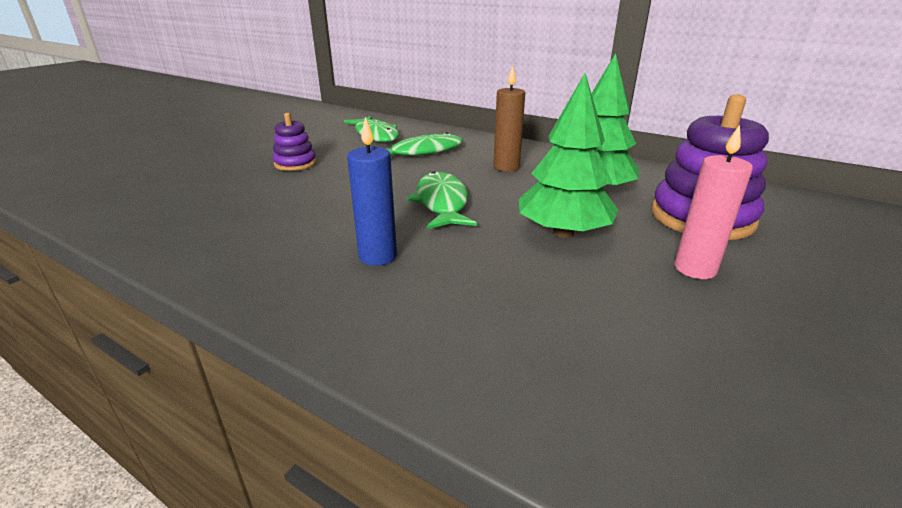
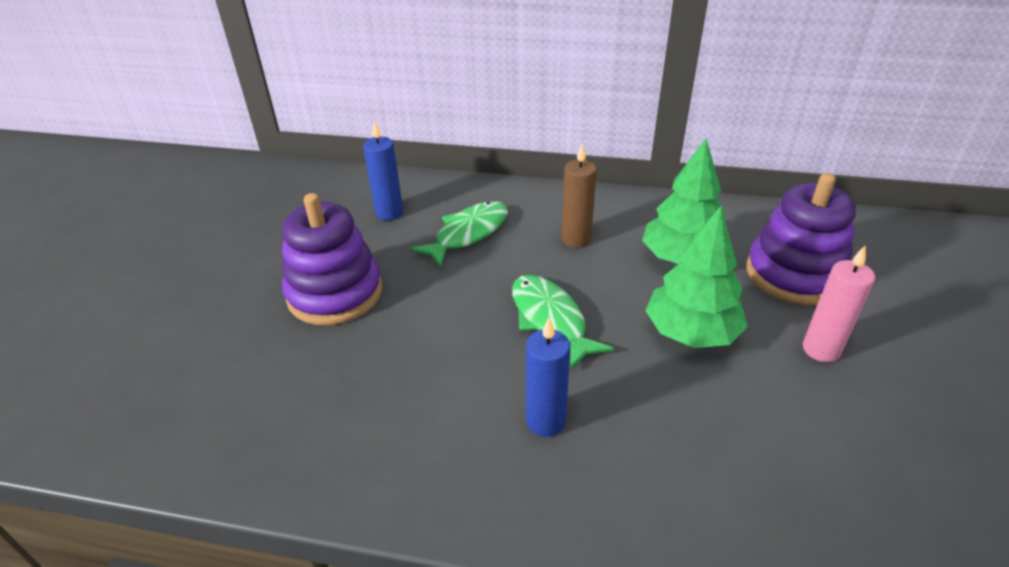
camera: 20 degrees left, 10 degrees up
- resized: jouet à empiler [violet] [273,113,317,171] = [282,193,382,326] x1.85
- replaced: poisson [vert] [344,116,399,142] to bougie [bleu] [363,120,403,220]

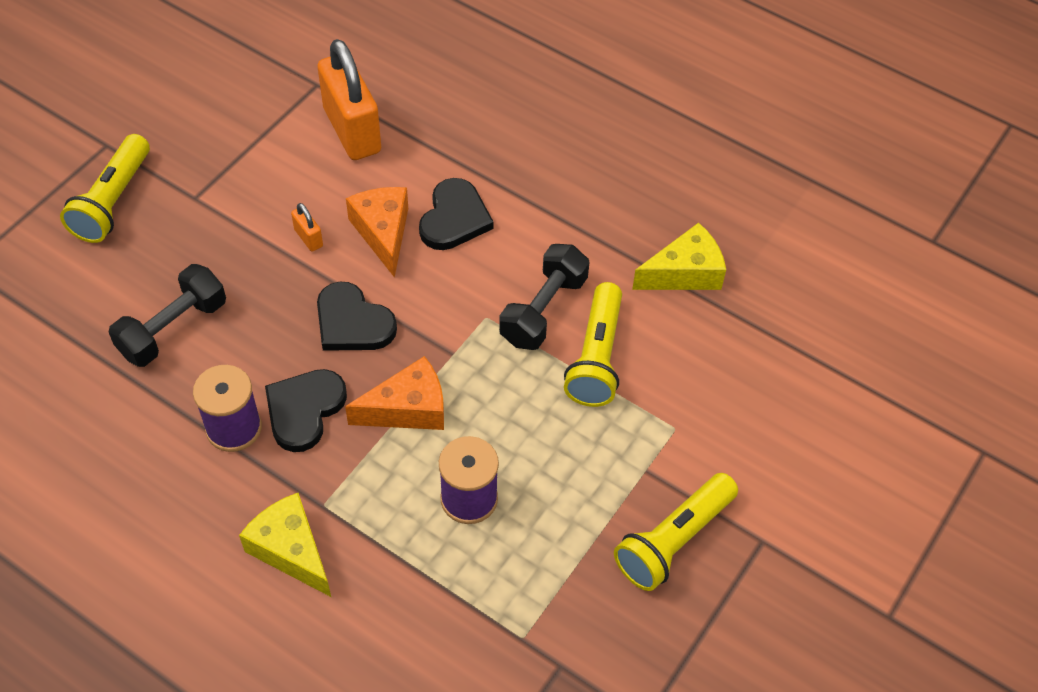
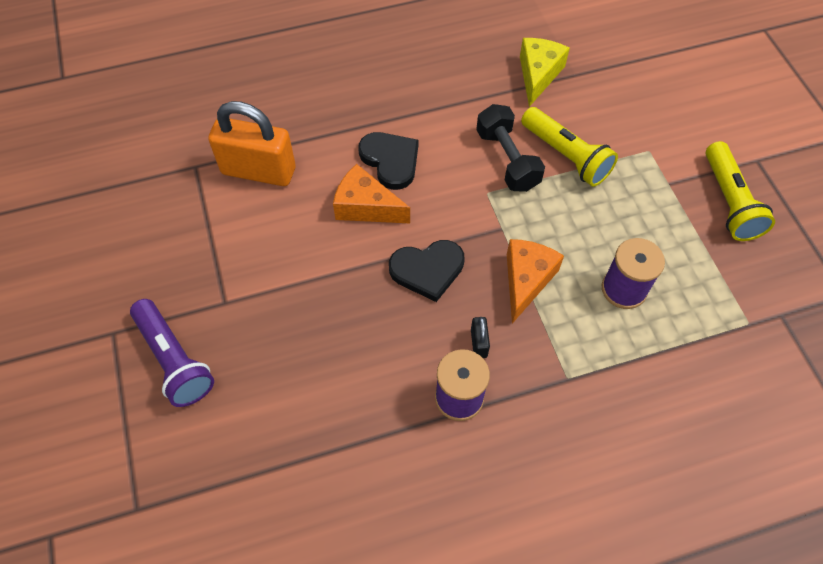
camera: 50 degrees left, 5 degrees up
- recoloured: lampe de poche [jaune] [60,134,150,243] to lampe de poche [violet] [130,299,214,407]
- removed: cadenas [orange] [291,203,323,252]
- removed: haltère [noir] [109,264,226,367]
- replaced: cœur [noir] [265,369,347,452] to cadenas [noir] [471,317,490,358]
- removed: fromage [jaune] [239,493,331,597]

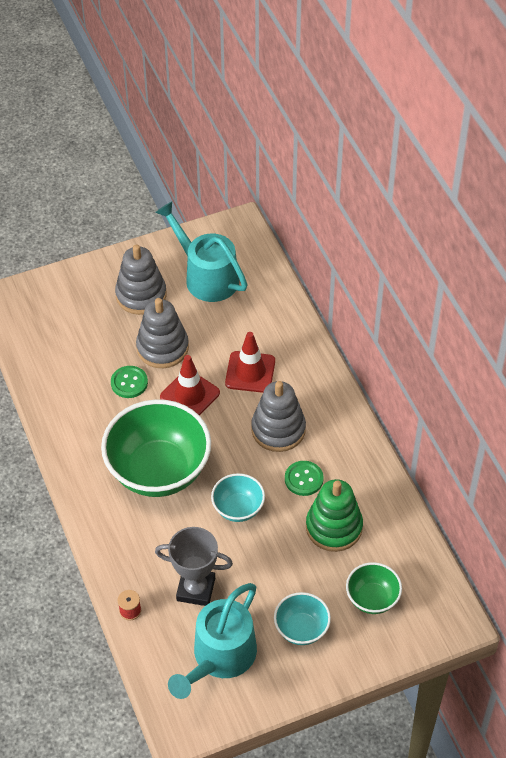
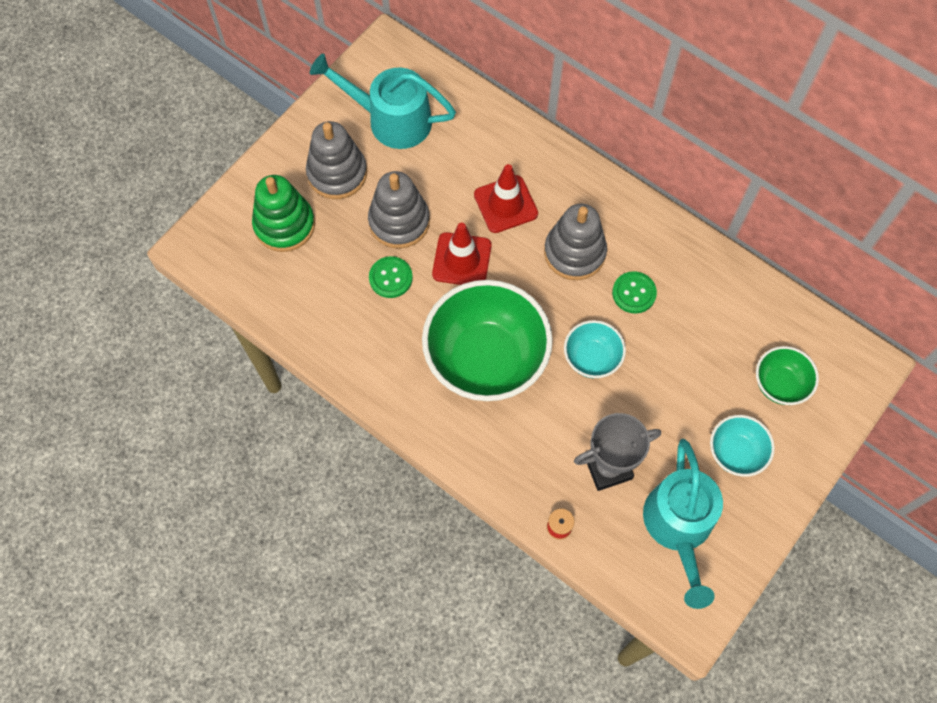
camera: 30 degrees left, 15 degrees up
- moved: jouet à empiler [vert] [306,479,363,552] to [252,175,315,252]

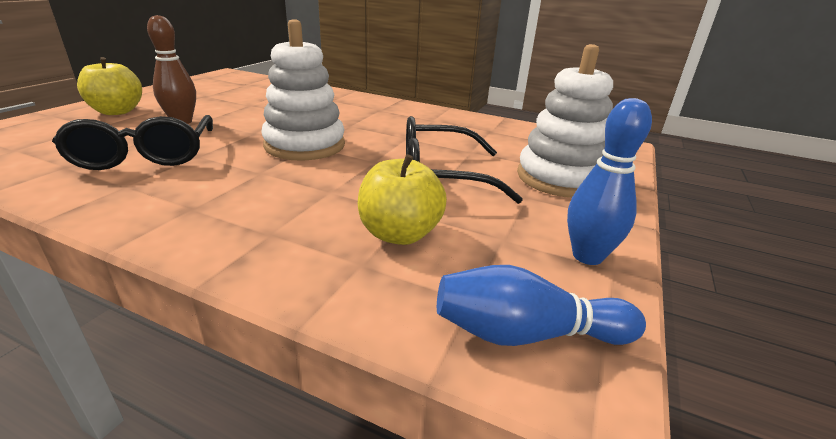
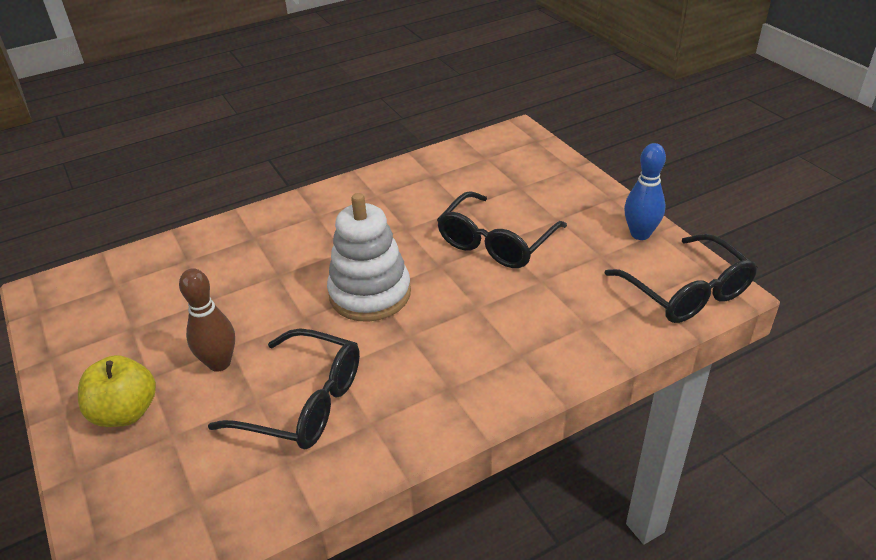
camera: 50 degrees left, 10 degrees up
- removed: jouet à empiler [blanc] [517,44,613,198]
- removed: pomme [jaune] [358,154,447,245]
- replaced: quille [bleu] [437,265,646,346] to lunettes [noir] [604,234,757,323]

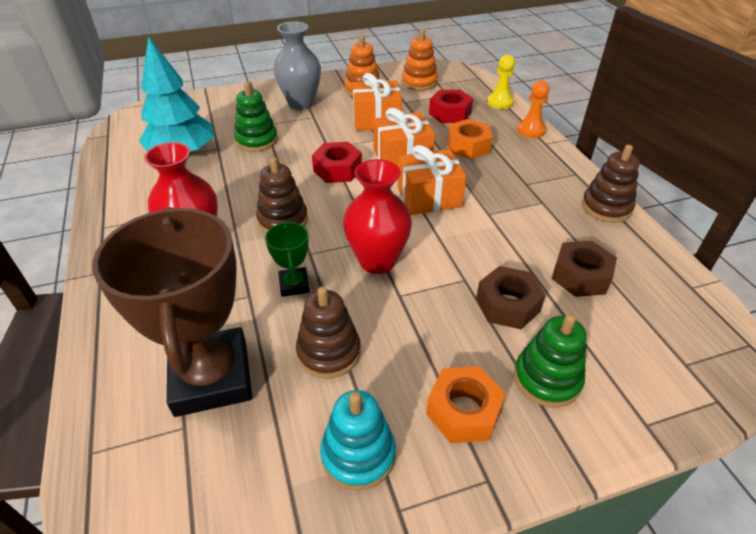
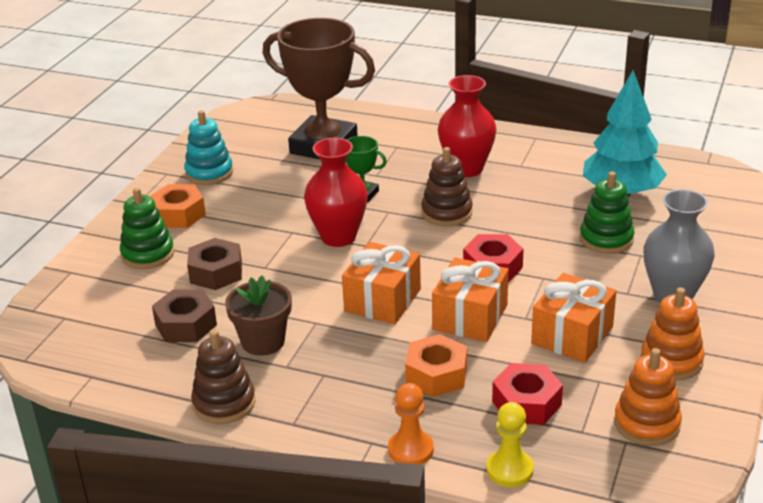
camera: 130 degrees right, 10 degrees down
- removed: jouet à empiler [marron] [296,286,361,379]
- added: pot de fleurs [marron] [225,275,292,356]

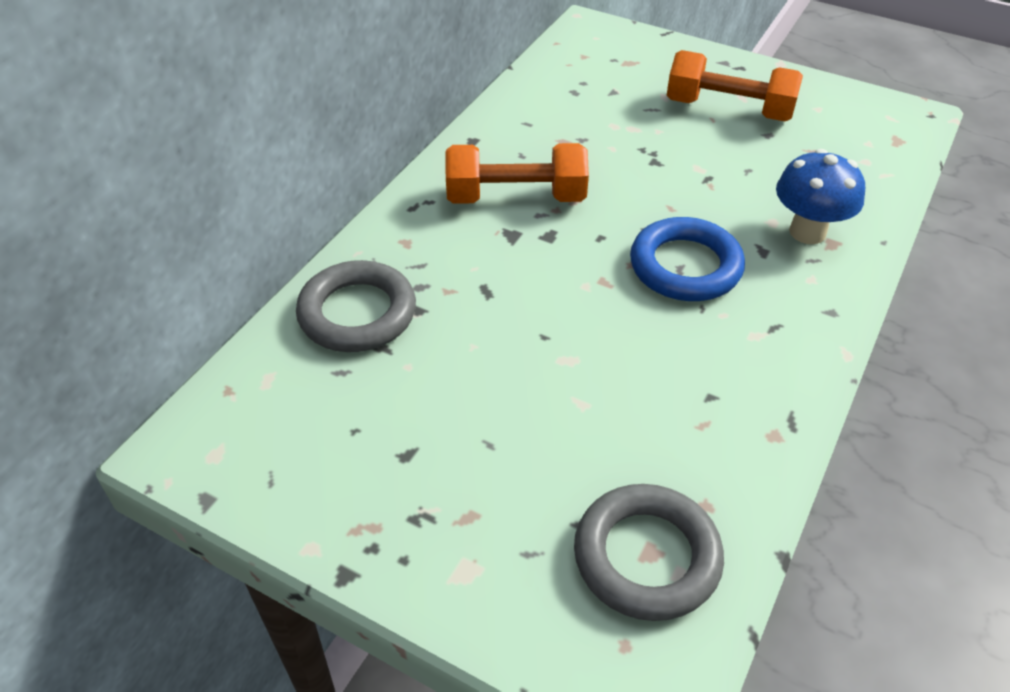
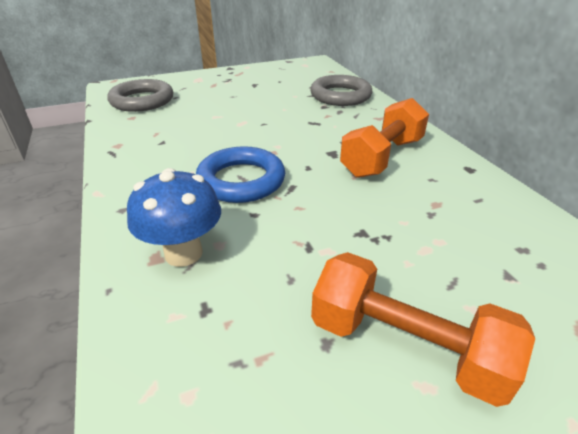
camera: 130 degrees right, 10 degrees down
- turned: haltère [orange] [667,50,803,121] = [311,252,535,407] 60 degrees clockwise

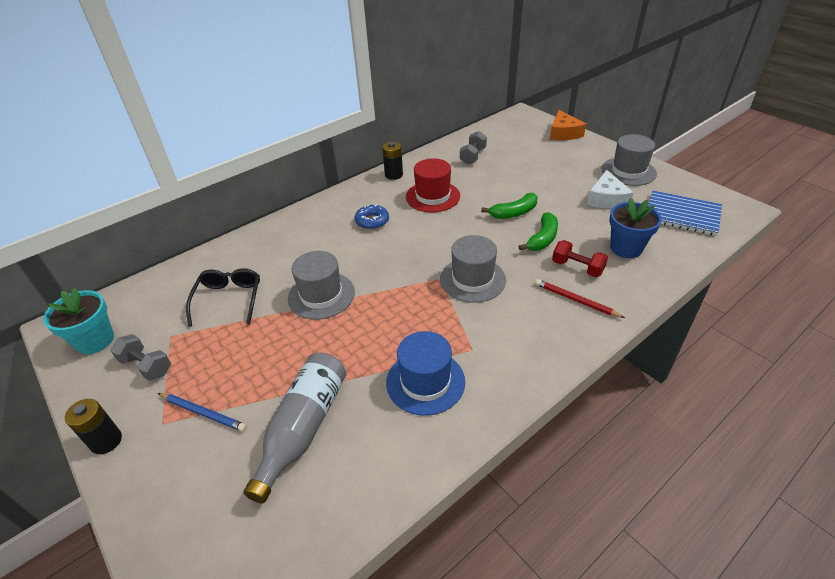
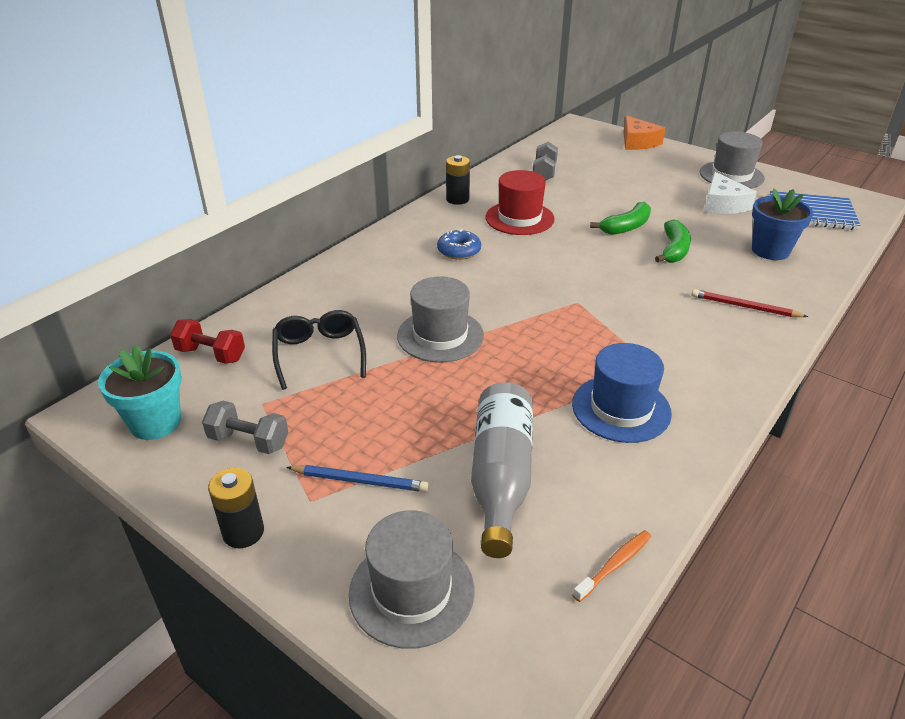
camera: 15 degrees left, 5 degrees down
- moved: chapeau [gris] [440,235,506,303] to [349,510,475,649]
- moved: haltère [rouge] [552,240,608,277] to [170,319,245,364]
- added: brosse à dents [orange] [572,530,651,602]

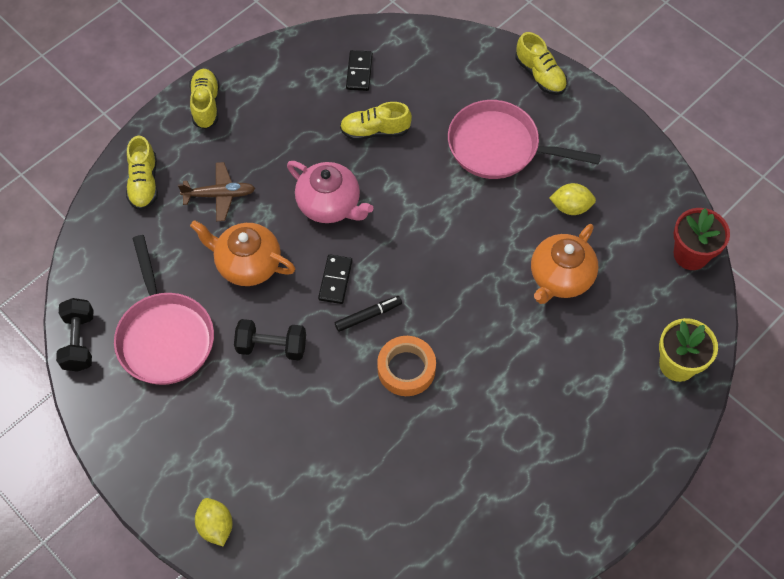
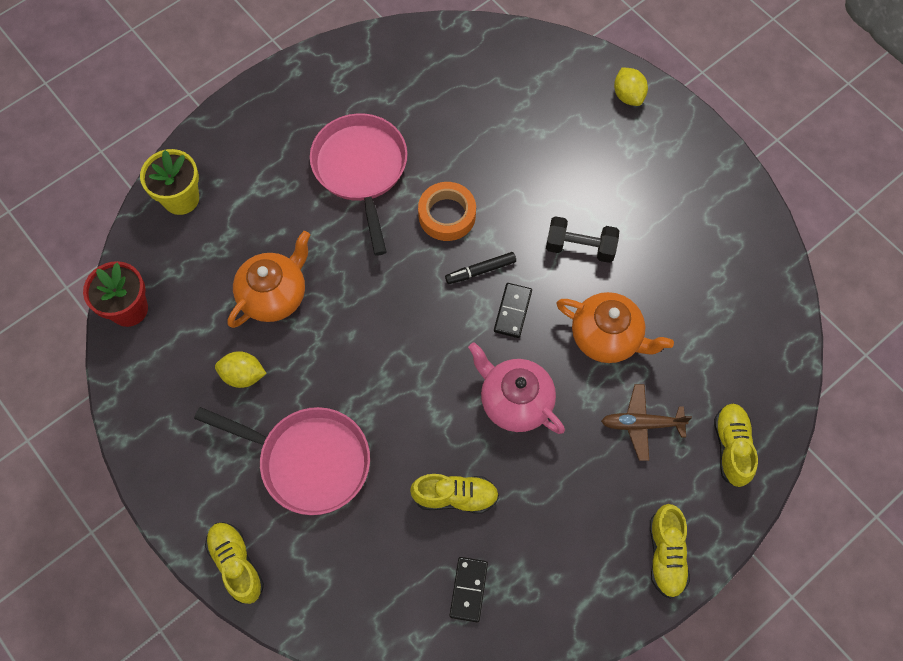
camera: 175 degrees left, 5 degrees up
- moved: poêle [rose] [114,235,214,385] to [310,113,407,255]
- removed: haltère [noir] [56,298,93,372]

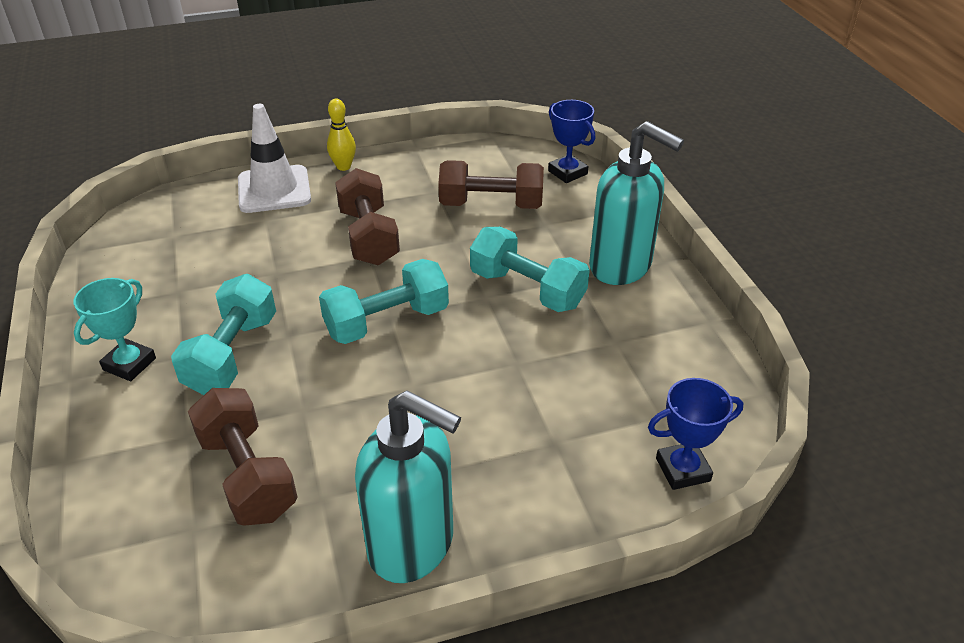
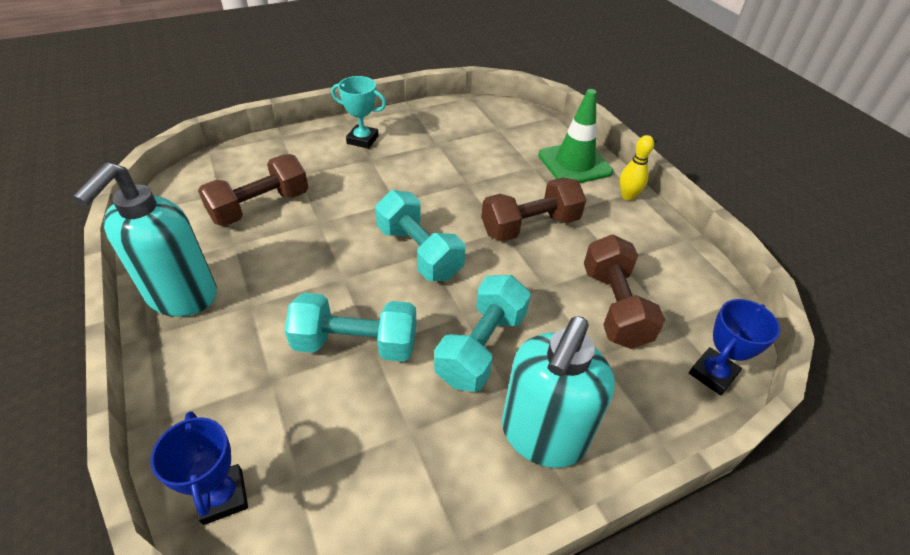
camera: 80 degrees right, 5 degrees up
- recoloured: cône de chantier [blanc] [238,104,311,213] to cône de chantier [vert] [538,89,613,183]
- moved: haltère [turquoise] [171,274,276,395] to [284,293,416,362]

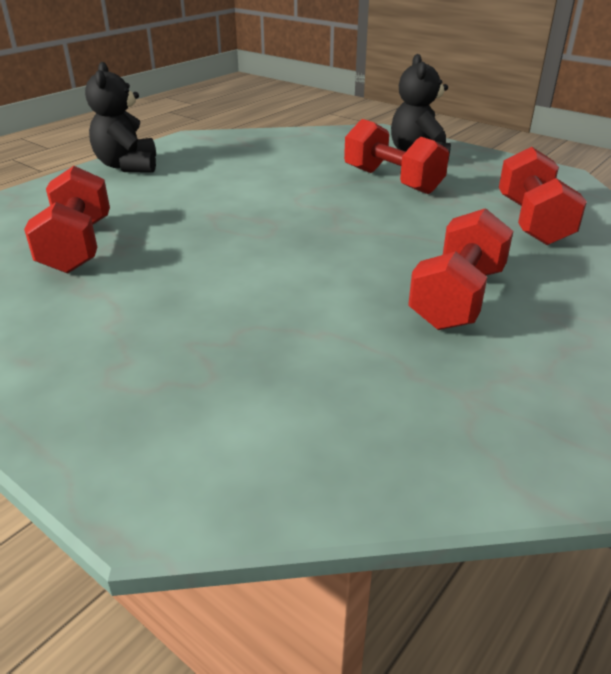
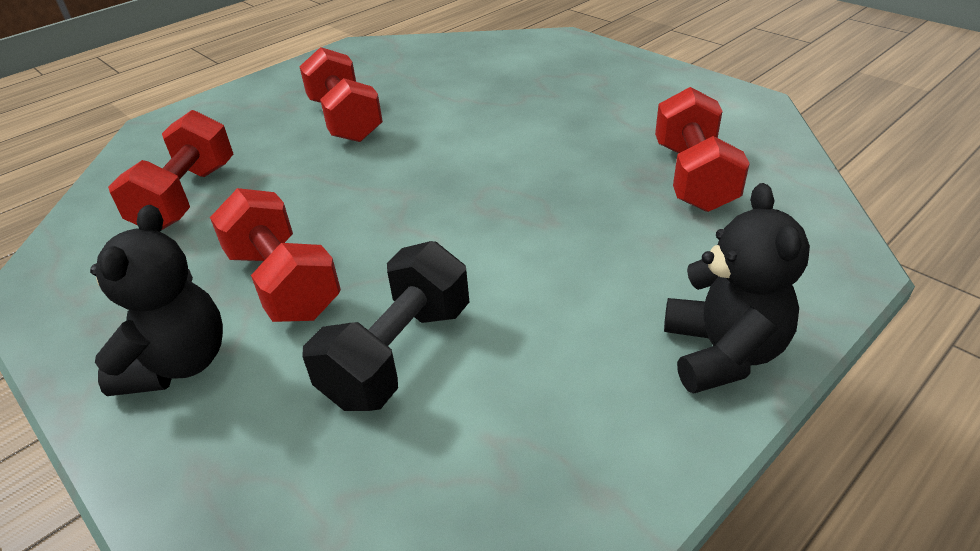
camera: 170 degrees left, 5 degrees up
- turned: haltère [rouge] [408,208,513,330] = [299,47,383,142] 60 degrees counterclockwise
- added: haltère [noir] [303,241,469,411]

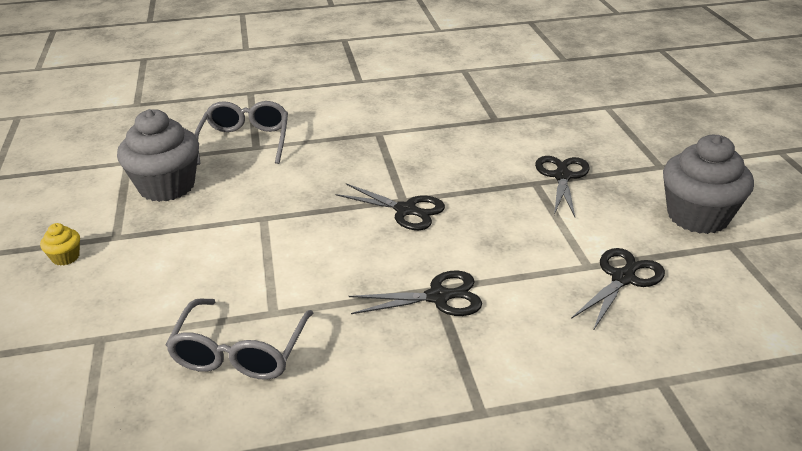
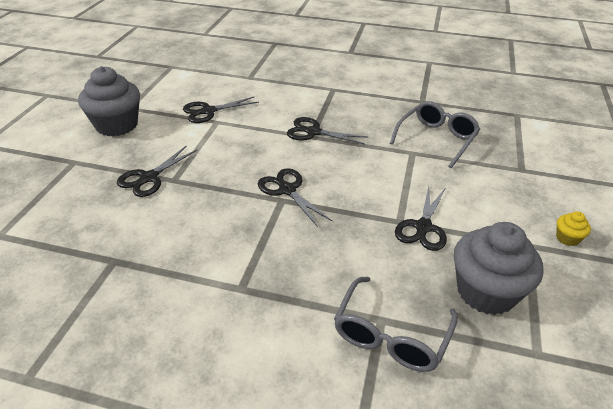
camera: 155 degrees left, 5 degrees up
- added: ciseaux [noir] [395,186,447,251]

